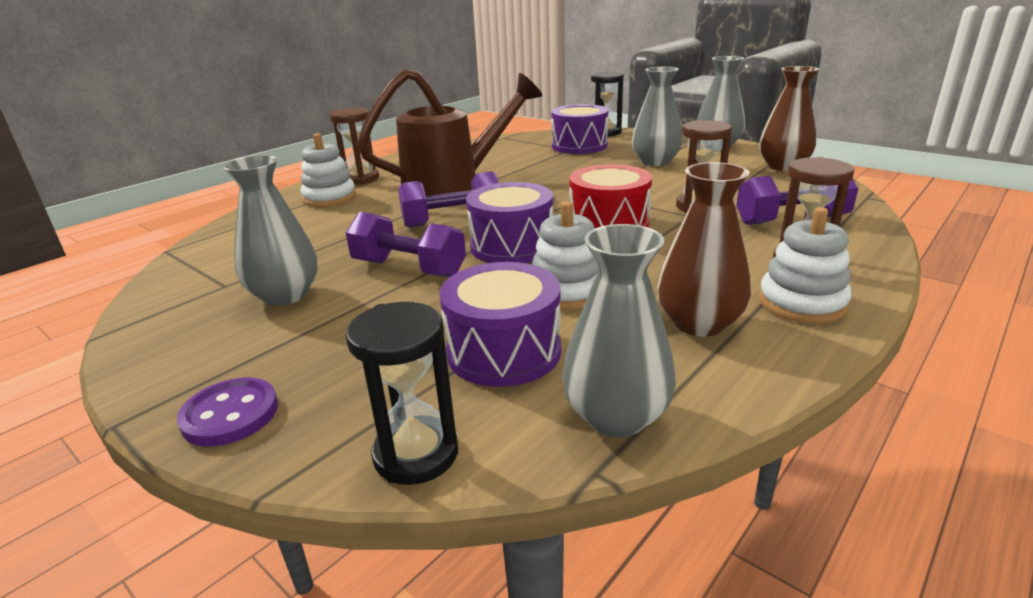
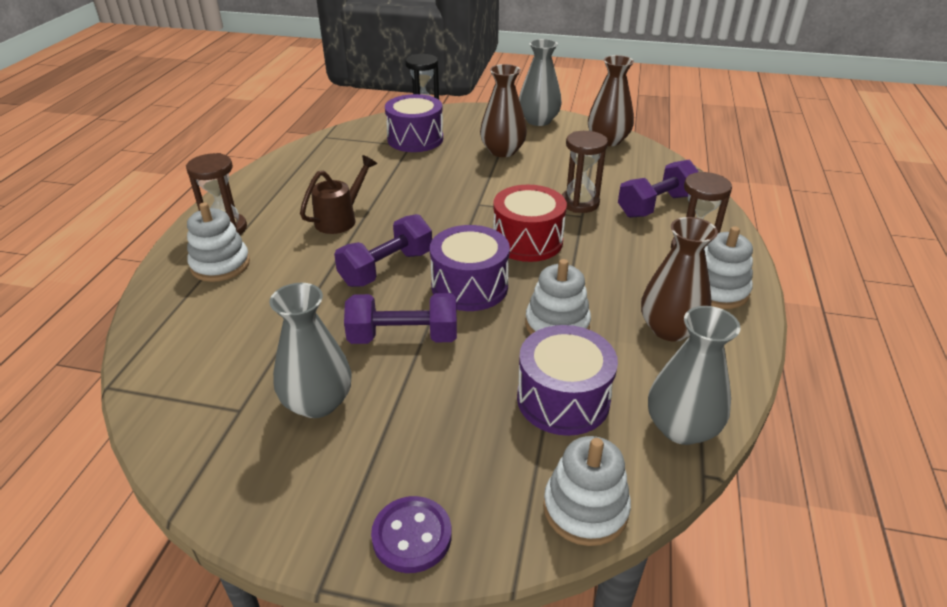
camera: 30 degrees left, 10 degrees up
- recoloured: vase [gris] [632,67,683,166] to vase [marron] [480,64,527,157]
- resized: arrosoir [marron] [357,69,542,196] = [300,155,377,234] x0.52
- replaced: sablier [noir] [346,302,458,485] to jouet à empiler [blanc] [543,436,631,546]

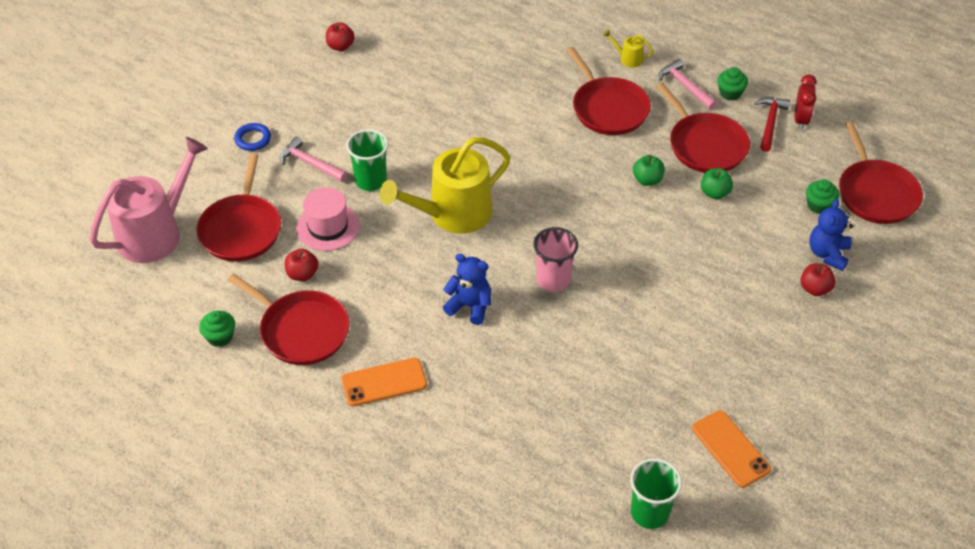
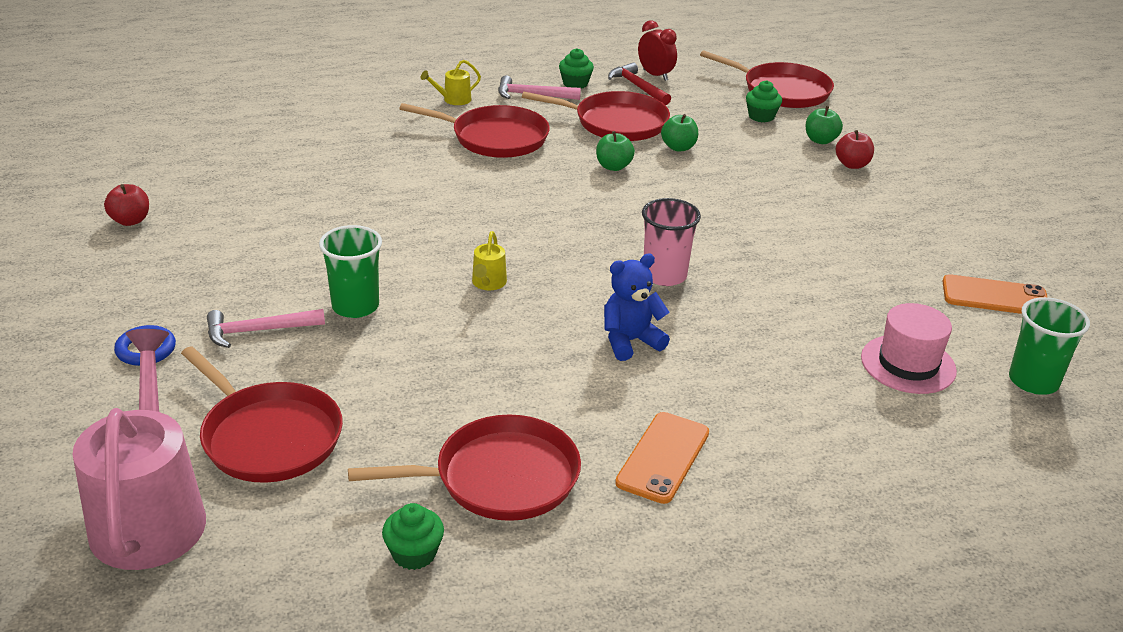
camera: 50 degrees left, 15 degrees down
- resized: arrosoir [jaune] [379,137,510,234] = [472,231,507,290] x0.40
- moved: chapeau [rose] [296,187,360,251] to [861,303,957,394]
- replaced: ours en peluche [bleu] [810,199,853,271] to pomme [vert] [806,106,843,144]
- removed: pomme [rouge] [285,249,318,281]

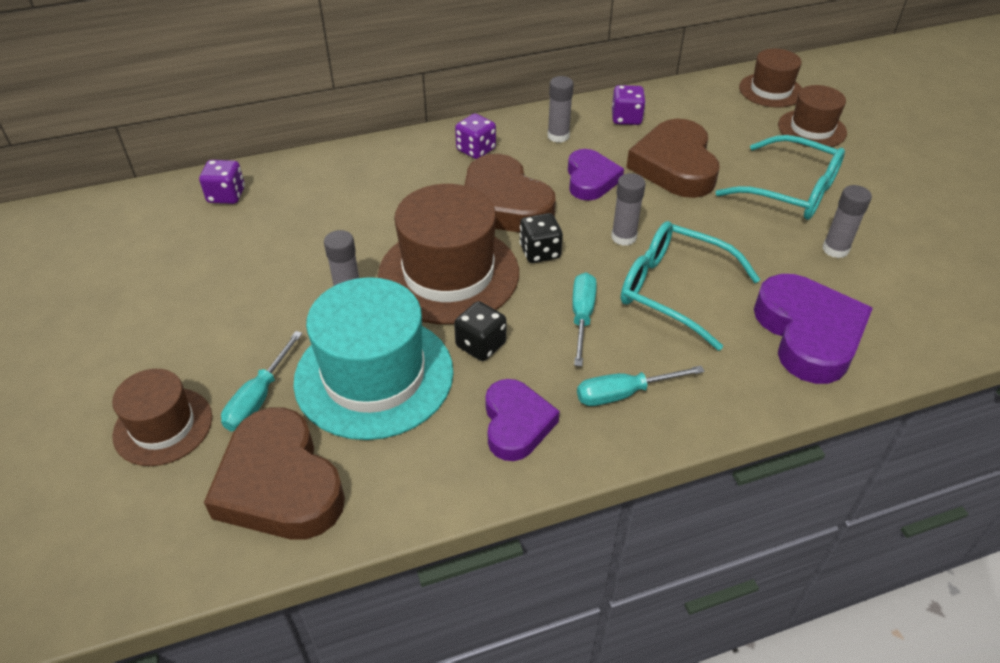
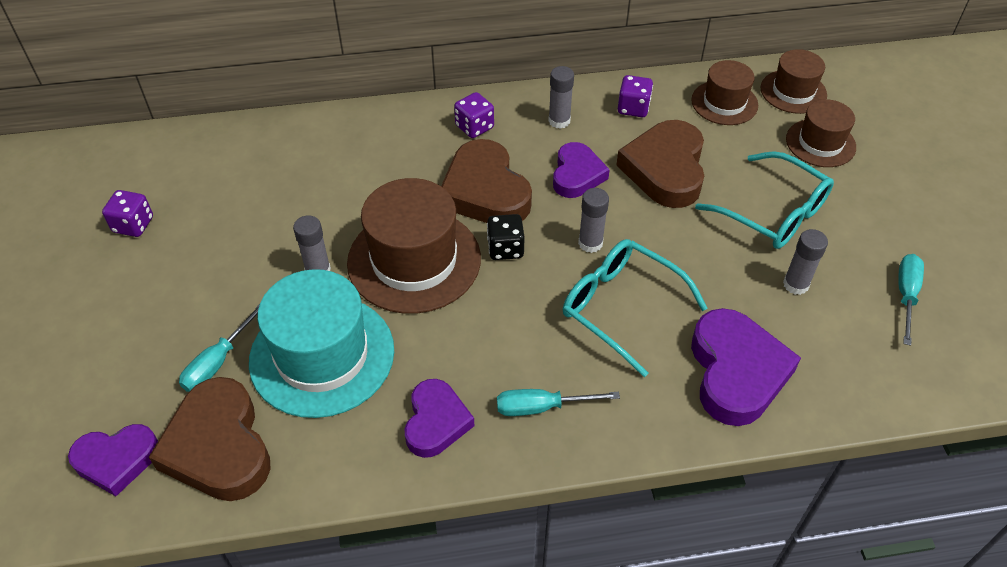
camera: 10 degrees right, 5 degrees up
- moved: dé [violet] [199,160,245,204] to [102,190,153,237]
- moved: tournevis [turquoise] [572,272,597,366] to [898,254,924,346]
- removed: dé [noir] [454,301,506,361]
- moved: chapeau [marron] [112,369,212,466] to [691,60,758,125]
- added: cœur [violet] [68,424,158,496]

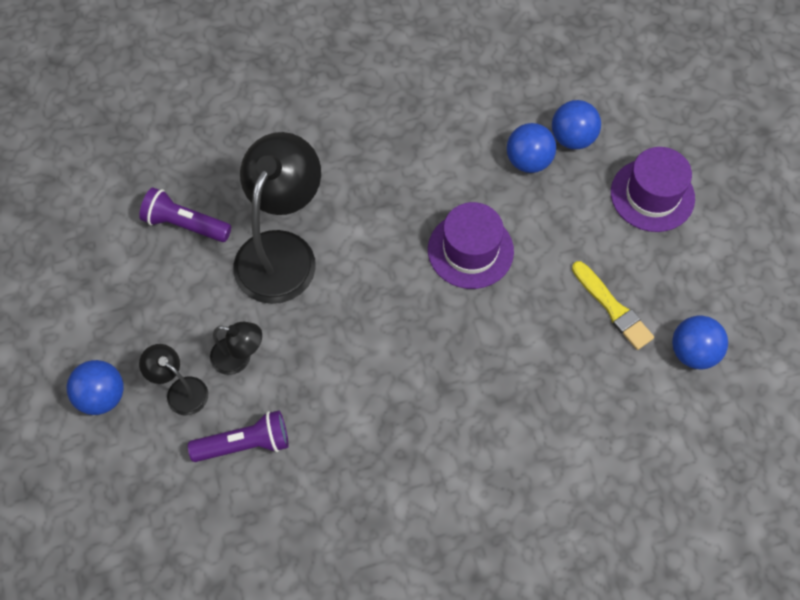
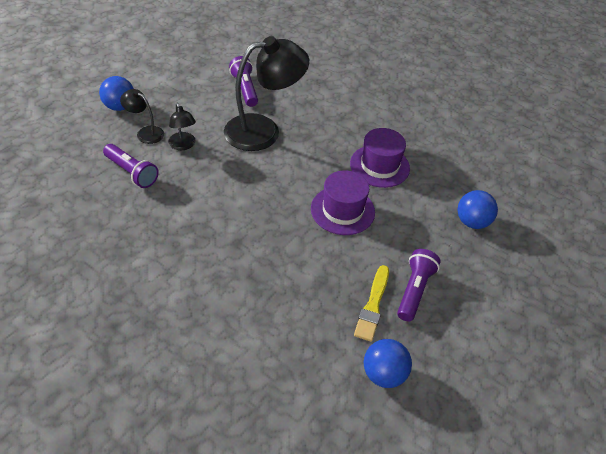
camera: 50 degrees right, 15 degrees down
- removed: balle [bleu] [507,123,556,173]
- moved: chapeau [violet] [611,147,695,232] to [350,128,410,188]
- turned: lampe [noir] [139,344,208,415] = [120,89,164,144] 60 degrees counterclockwise
- added: lampe de poche [violet] [397,249,441,322]

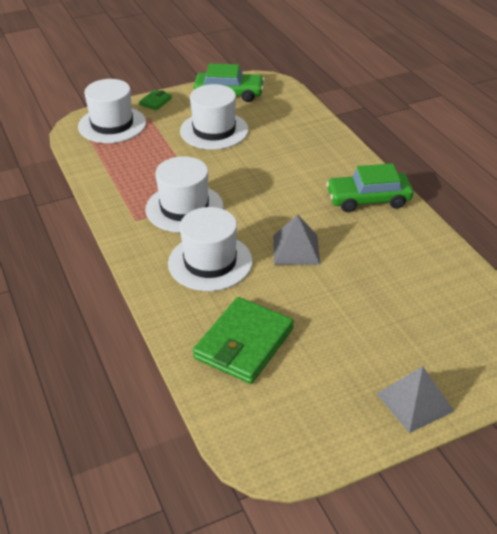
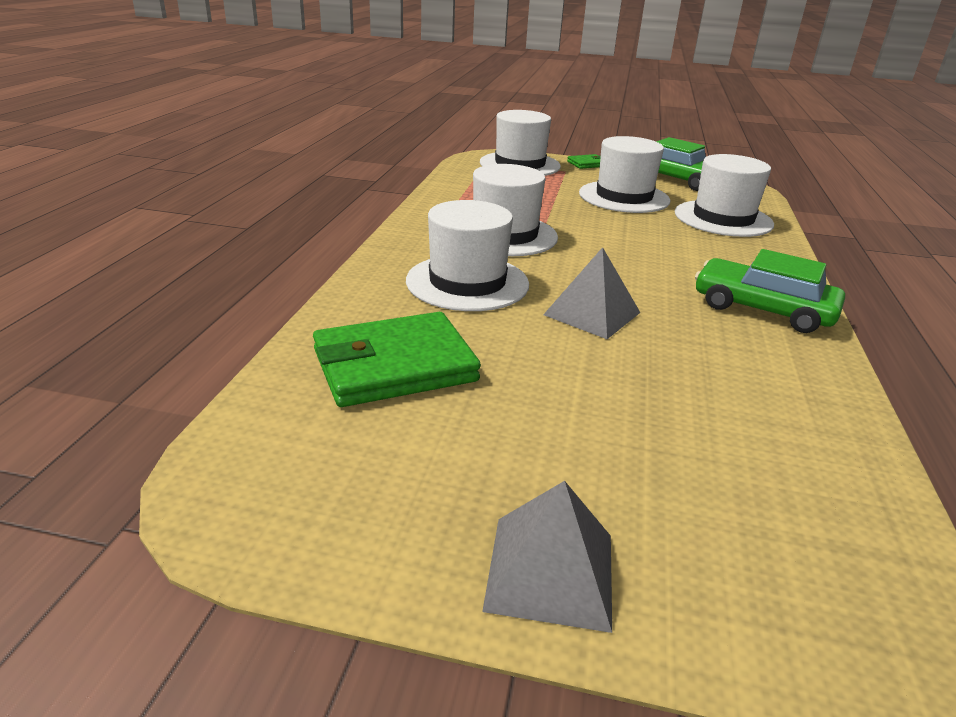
camera: 35 degrees right, 10 degrees down
- added: chapeau [blanc] [675,154,774,237]

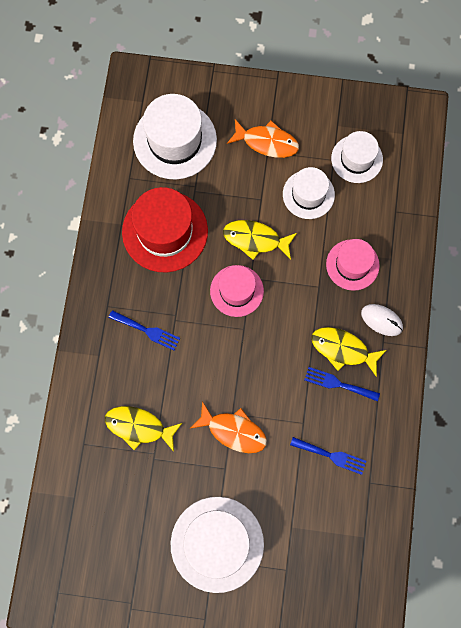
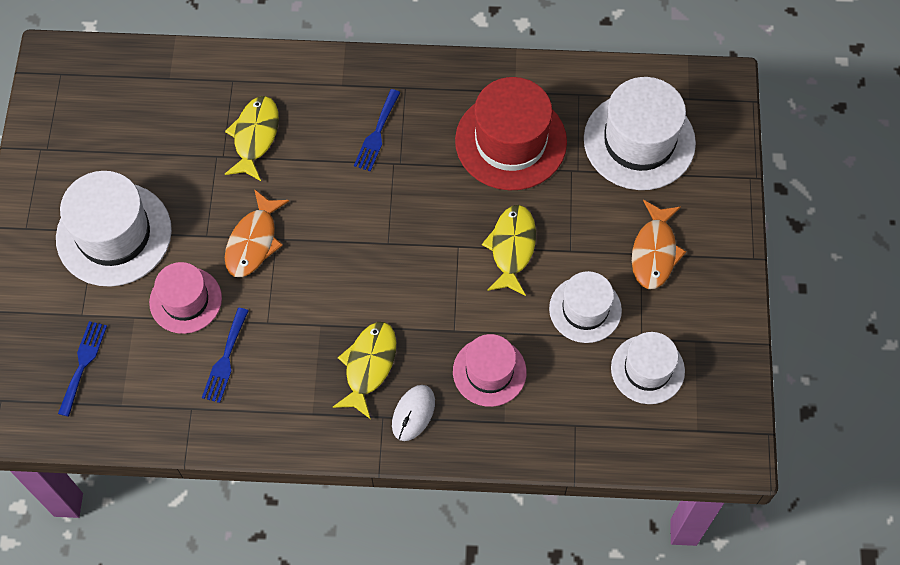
camera: 85 degrees right, 10 degrees down
- moved: chapeau [rose] [210,265,264,317] to [149,262,222,334]
- moved: fourchette [bleu] [304,367,380,402] to [58,321,107,417]

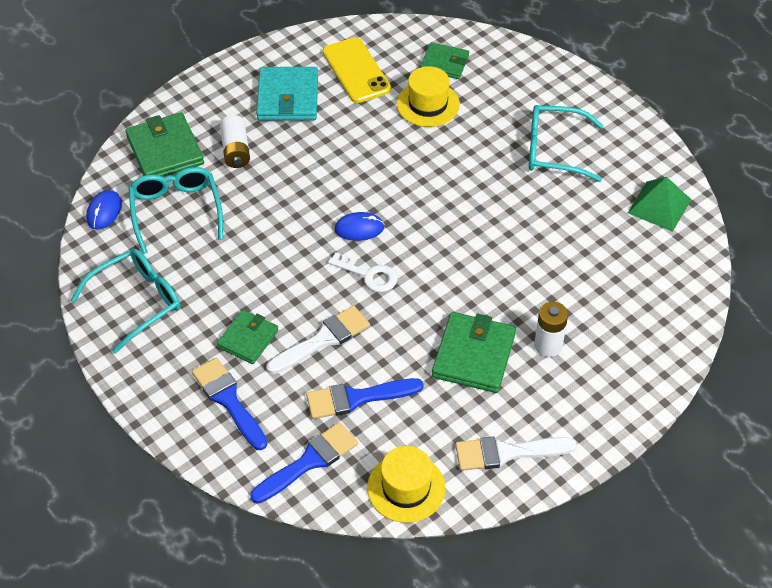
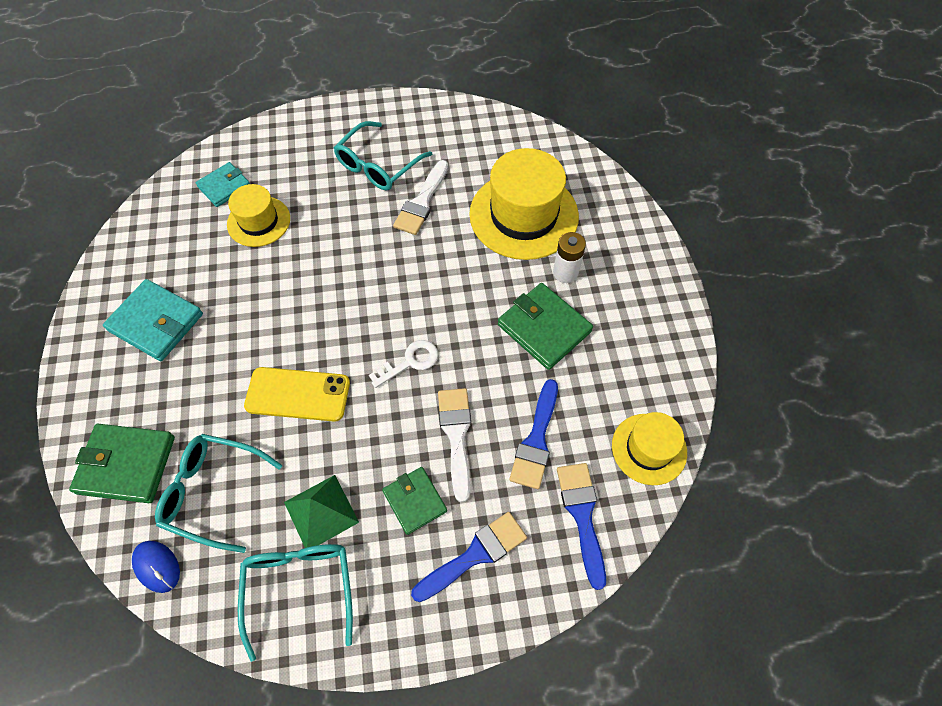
camera: 60 degrees left, 10 degrees up
- moved: téléphone [jaune] [323,37,391,103] to [244,367,350,422]
- recoloured: portefeuille [vert] [420,42,469,79] to portefeuille [turquoise] [196,162,250,207]
- removed: pile [blanc] [220,115,250,168]
- moved: pyramide [vert] [628,177,691,232] to [284,475,359,548]
- removed: souris [bleu] [334,212,385,241]
- turned: pinceau [bleu] [192,358,267,450] = [411,512,527,602] 150 degrees clockwise
- moved: pinceau [blanc] [455,436,577,471] to [393,160,448,235]
- added: chapeau [jaune] [469,148,579,260]

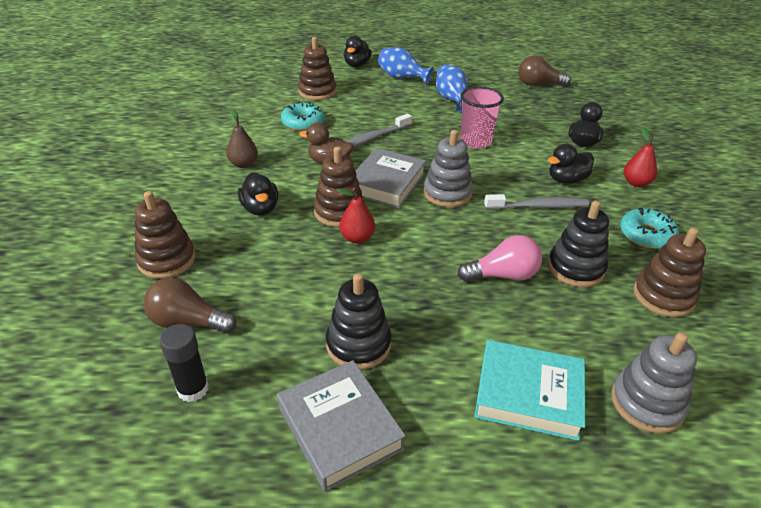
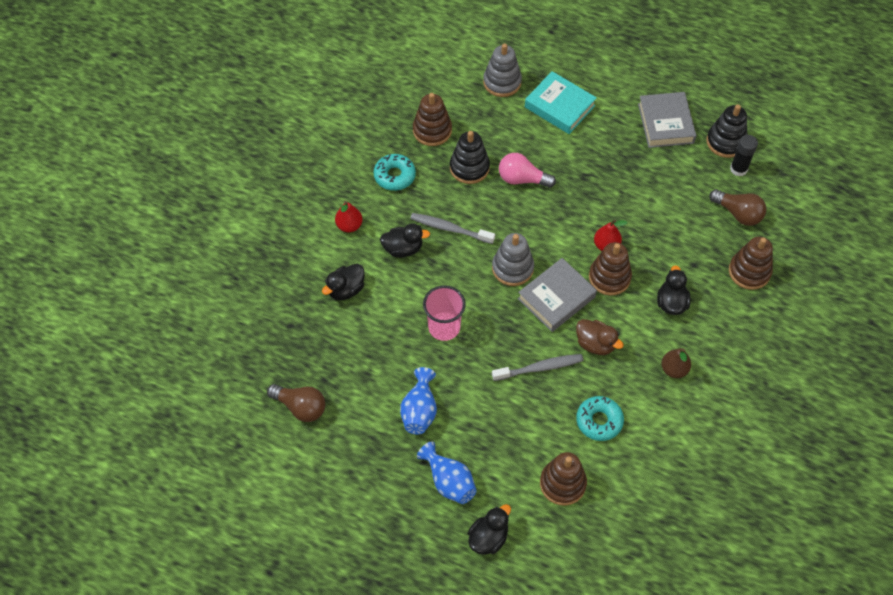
camera: 155 degrees left, 20 degrees up
- moved: jouet à empiler [noir] [326,273,391,370] to [706,104,747,158]

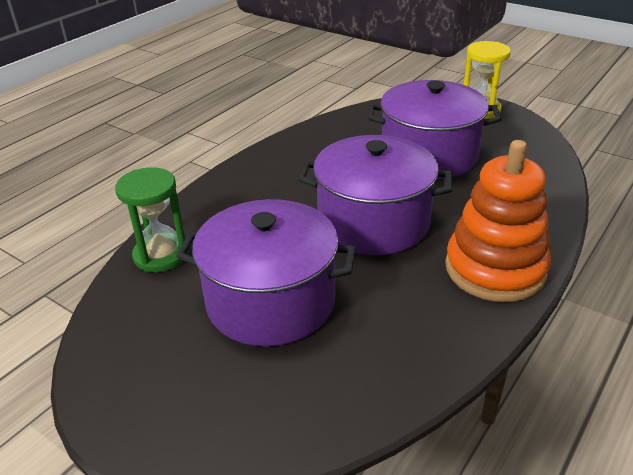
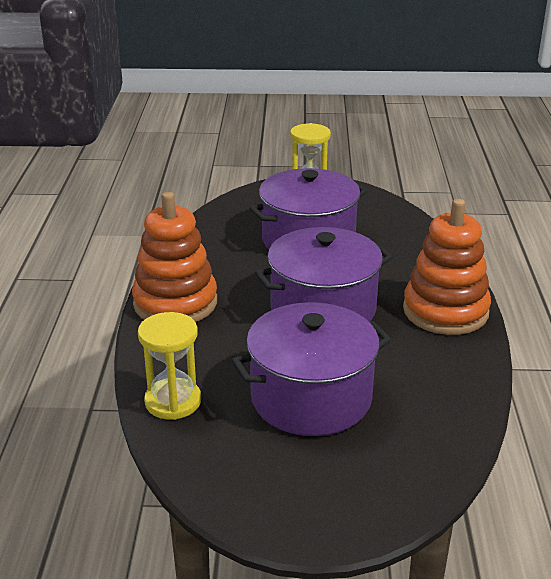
camera: 35 degrees left, 5 degrees down
- recoloured: sablier [vert] [115,167,188,272] to sablier [jaune] [138,312,201,420]
- added: jouet à empiler [orange] [132,192,217,322]

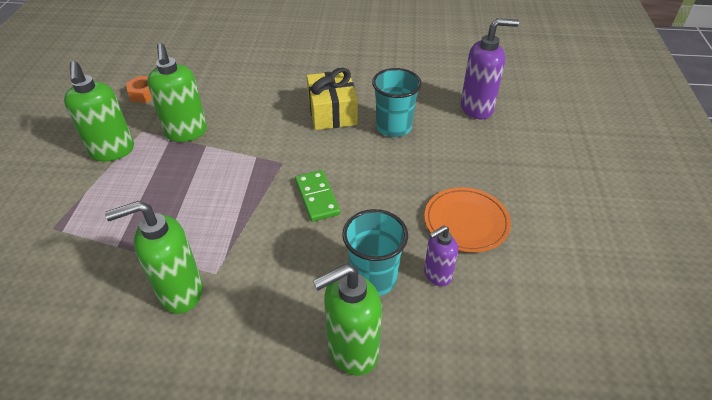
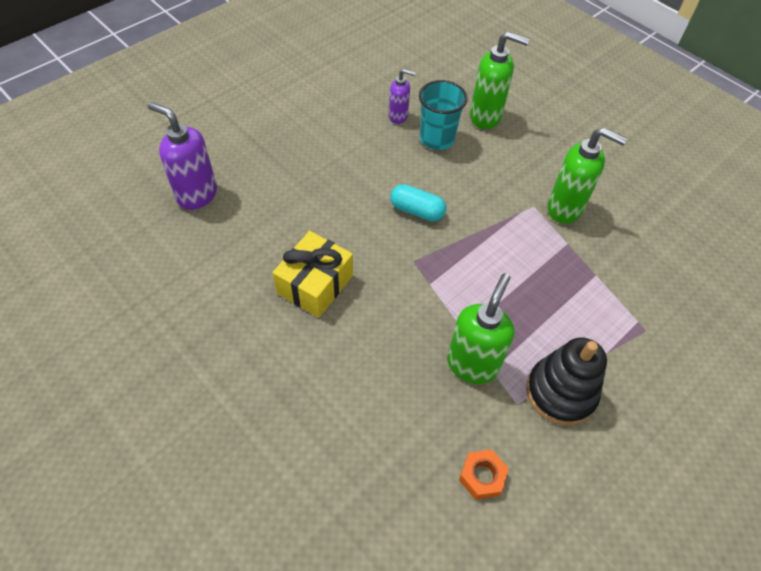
camera: 140 degrees left, 10 degrees up
- replaced: distributeur de savon [vert] [64,61,134,162] to jouet à empiler [noir] [526,337,607,426]
- removed: gobelet [turquoise] [372,68,422,137]
- replaced: domino [vert] [295,170,340,222] to gélule [turquoise] [390,184,446,221]
- removed: assiette [orange] [424,187,511,253]

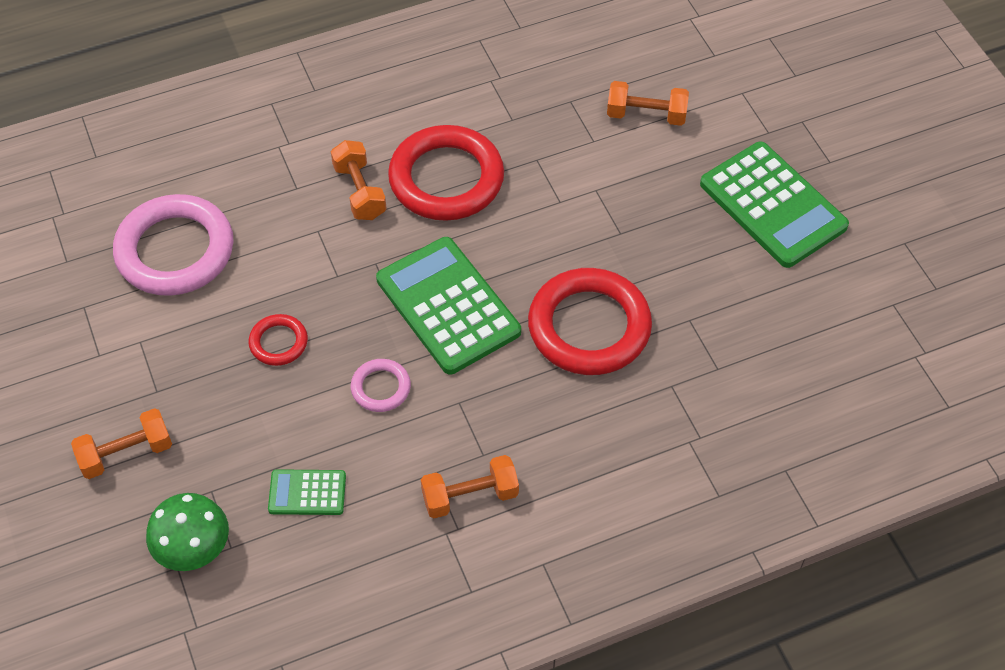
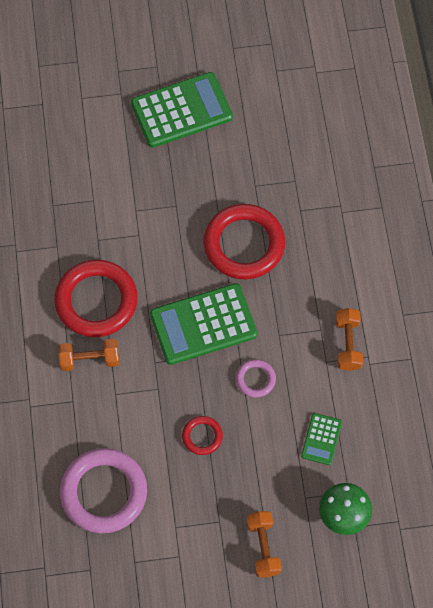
camera: 75 degrees left, 10 degrees up
- removed: haltère [orange] [607,81,689,126]

